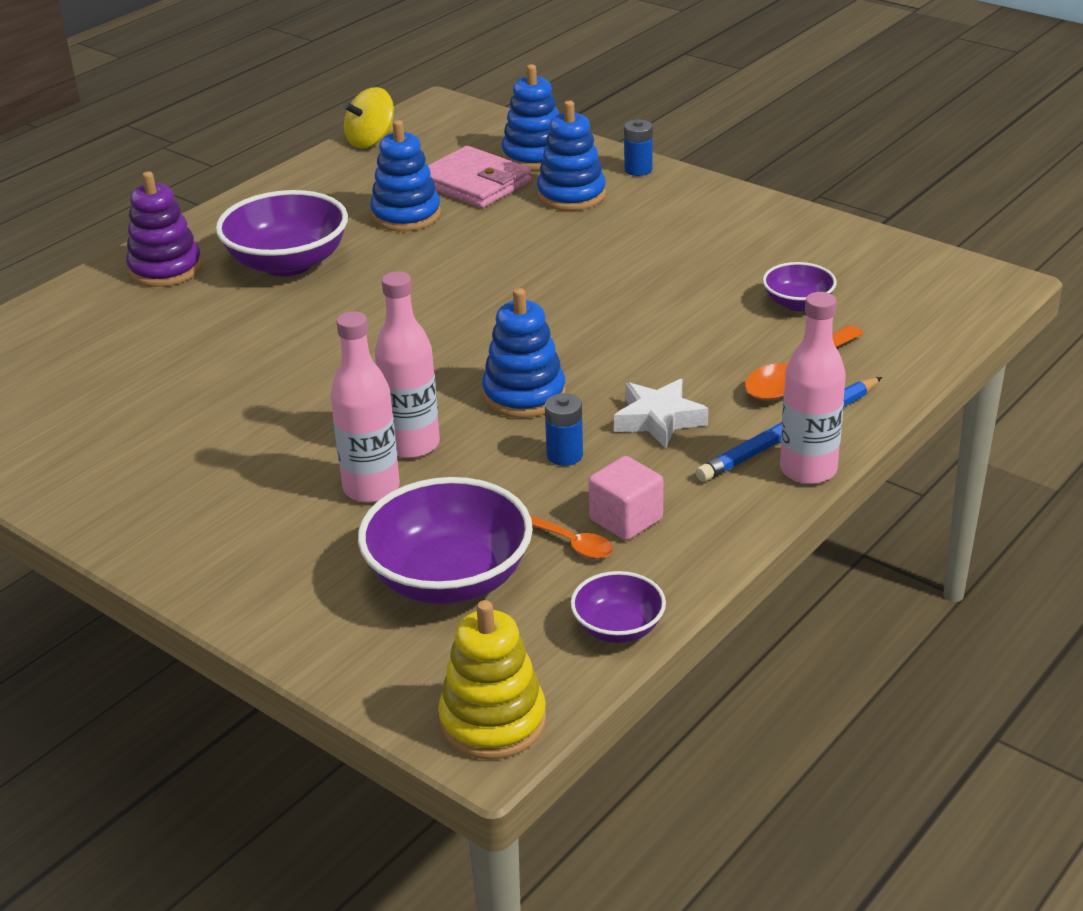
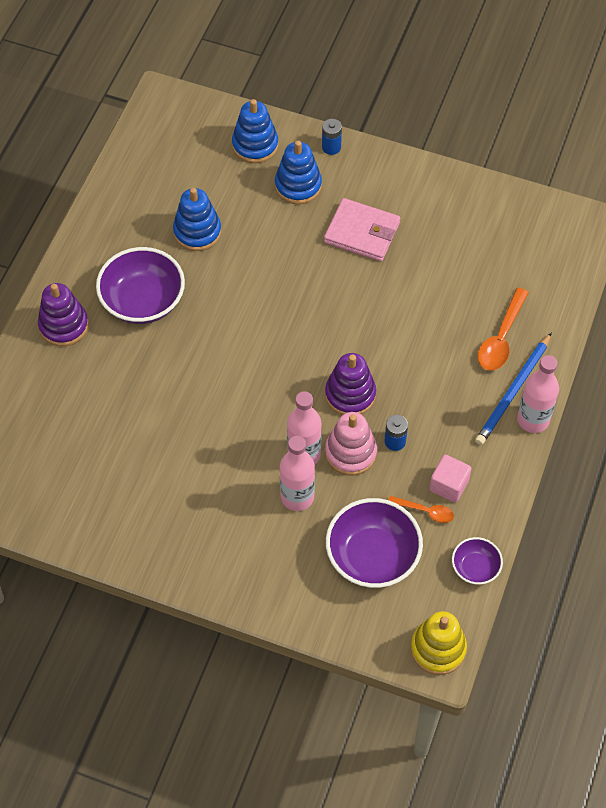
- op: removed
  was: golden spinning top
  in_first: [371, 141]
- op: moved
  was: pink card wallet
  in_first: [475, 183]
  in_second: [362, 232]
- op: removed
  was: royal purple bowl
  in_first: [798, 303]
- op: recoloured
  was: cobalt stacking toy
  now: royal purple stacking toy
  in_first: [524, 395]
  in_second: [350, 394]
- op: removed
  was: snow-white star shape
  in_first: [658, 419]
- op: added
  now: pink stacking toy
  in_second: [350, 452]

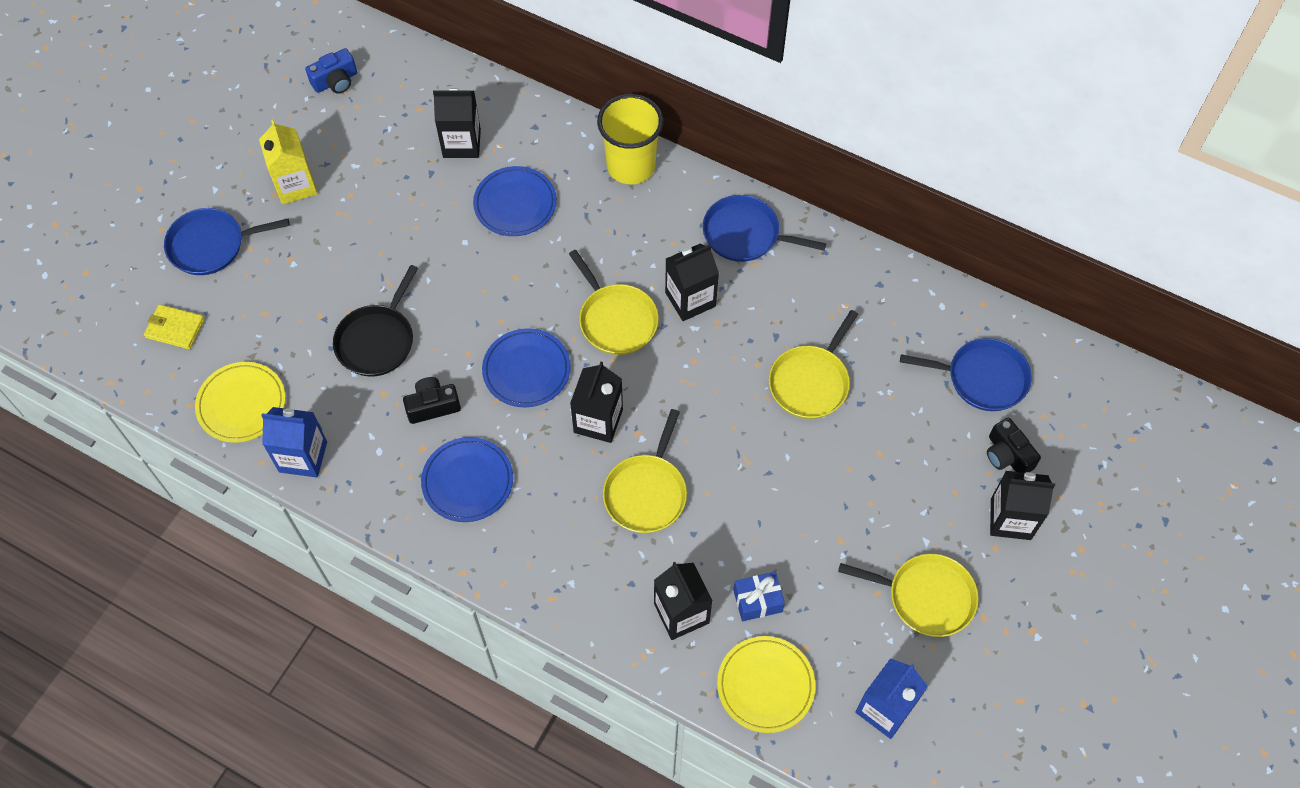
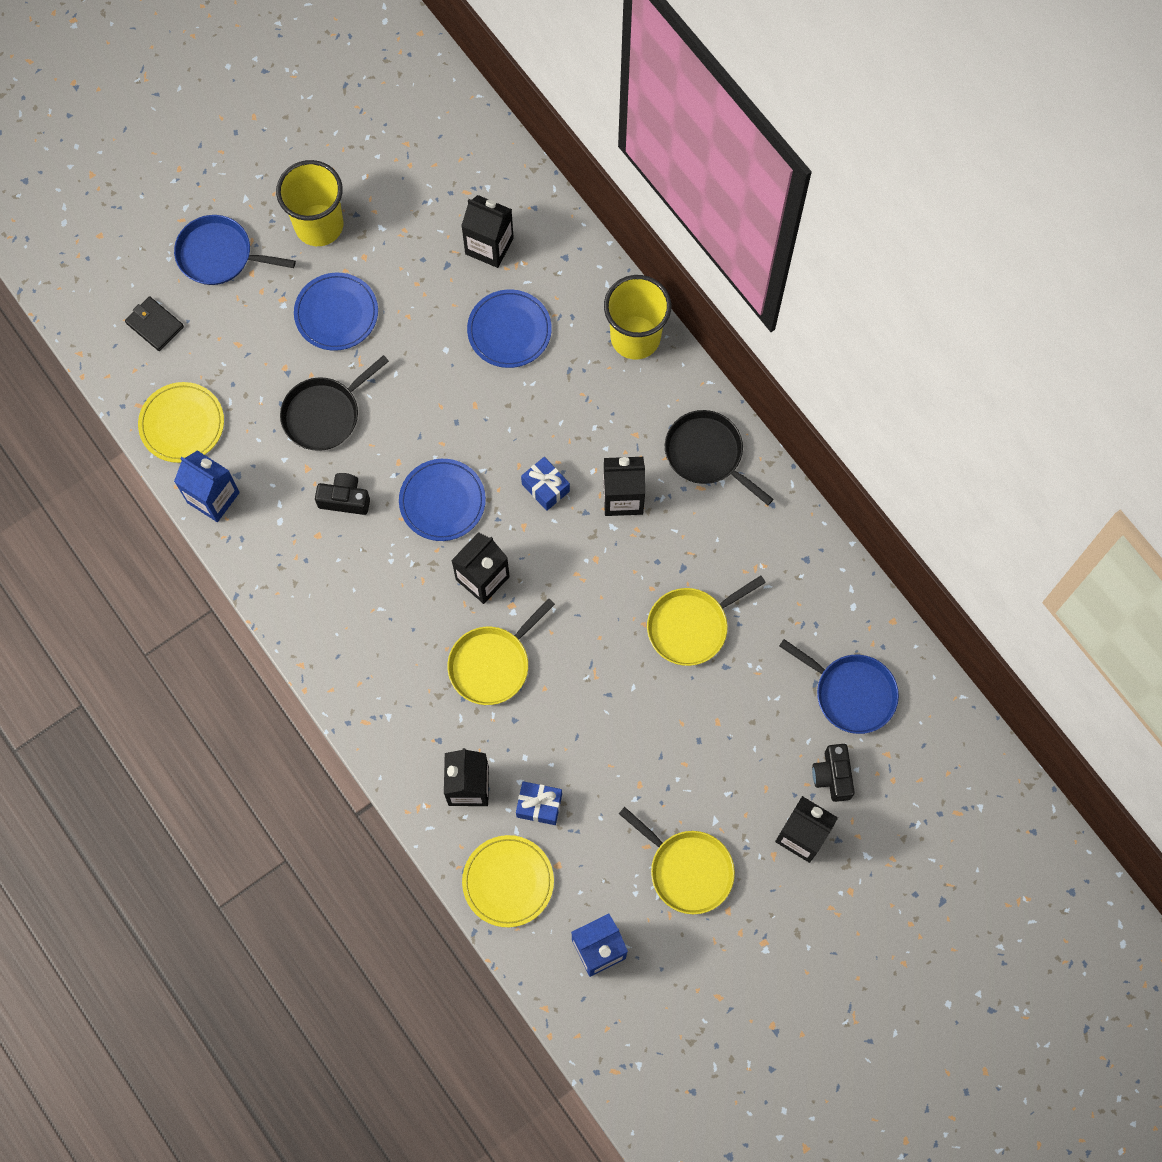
- op: removed
  was: cobalt compact camera
  in_first: [335, 81]
- op: replaced
  was: golden milk carton
  now: golden tumbler
  in_first: [295, 185]
  in_second: [319, 225]
- op: recoloured
  was: cobalt pan
  now: ebony pan
  in_first: [745, 234]
  in_second: [707, 454]
- op: replaced
  was: golden pan
  now: cobalt gift
  in_first: [616, 320]
  in_second: [545, 488]
- op: recoloured
  was: golden card wallet
  now: ebony card wallet
  in_first: [175, 328]
  in_second: [154, 325]
- op: moved
  was: cobalt dinner plate
  in_first: [467, 481]
  in_second: [336, 313]

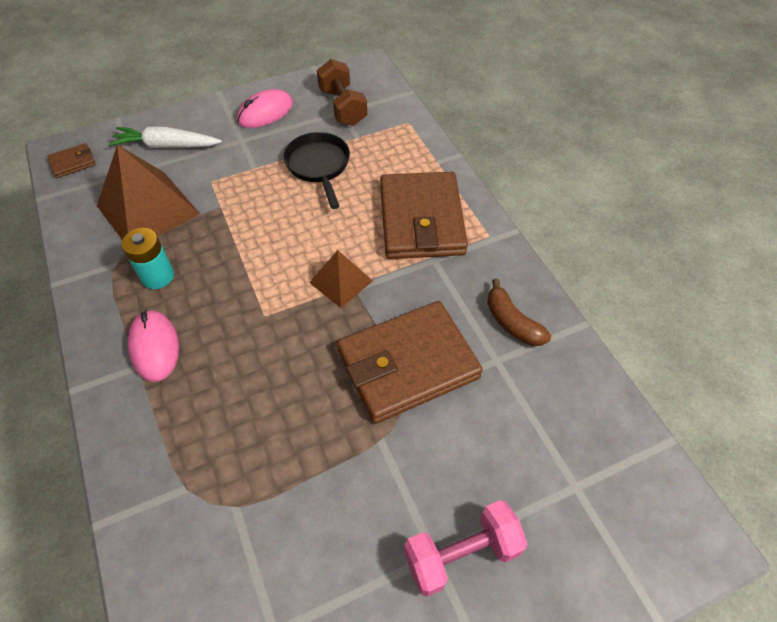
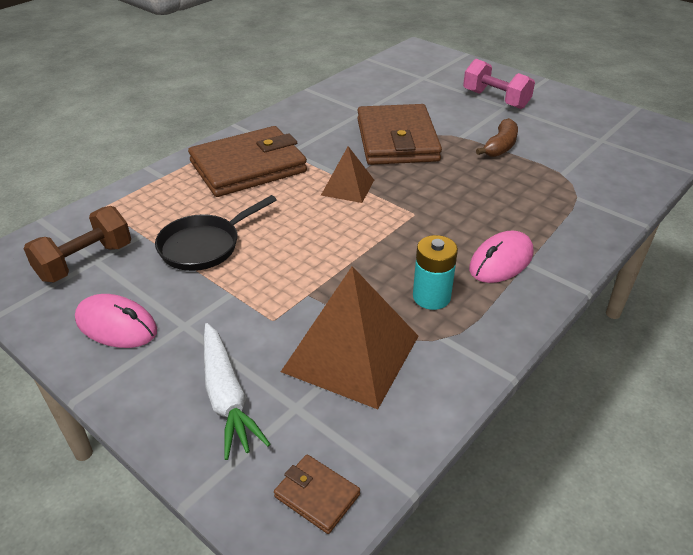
- op: moved
  was: dark brown banana fruit
  in_first: [512, 322]
  in_second: [500, 146]
- op: turned
  was: dark brown card wallet
  in_first: [408, 364]
  in_second: [397, 140]
  clockwise: 45

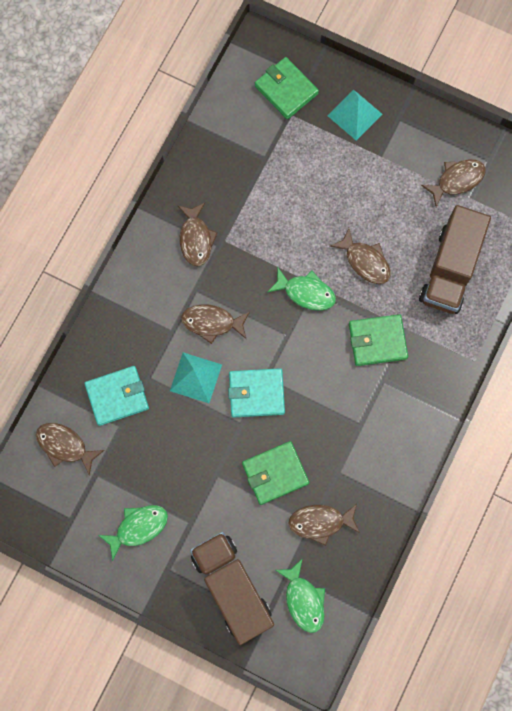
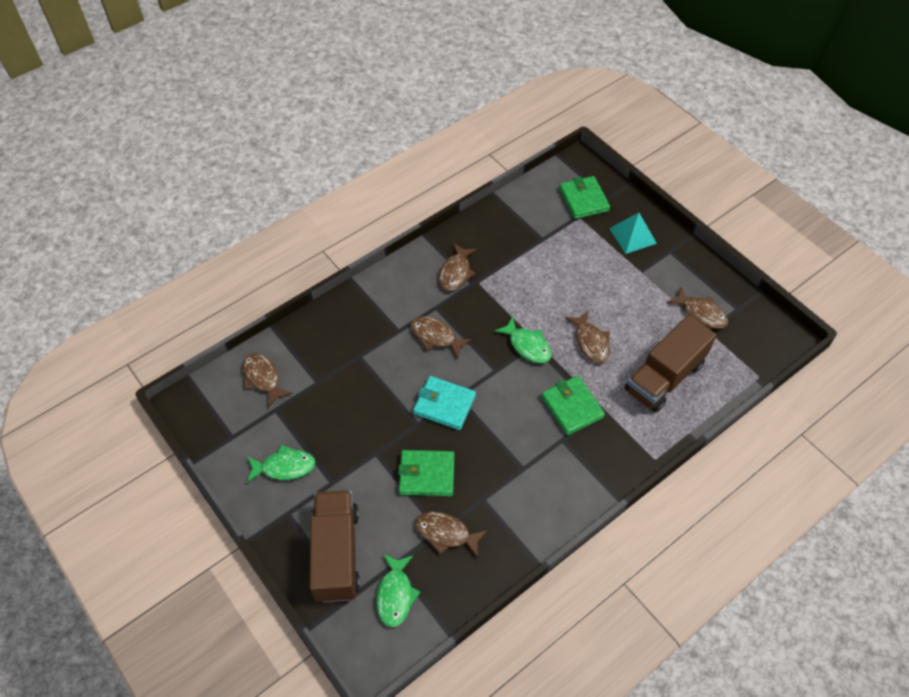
- op: turned
  was: dark brown fish figure
  in_first: [457, 180]
  in_second: [701, 313]
  clockwise: 45
- op: turned
  was: green card wallet
  in_first: [377, 341]
  in_second: [572, 407]
  clockwise: 45
- op: removed
  was: aqua solid pyramid
  in_first: [196, 377]
- op: removed
  was: aqua card wallet
  in_first: [117, 396]

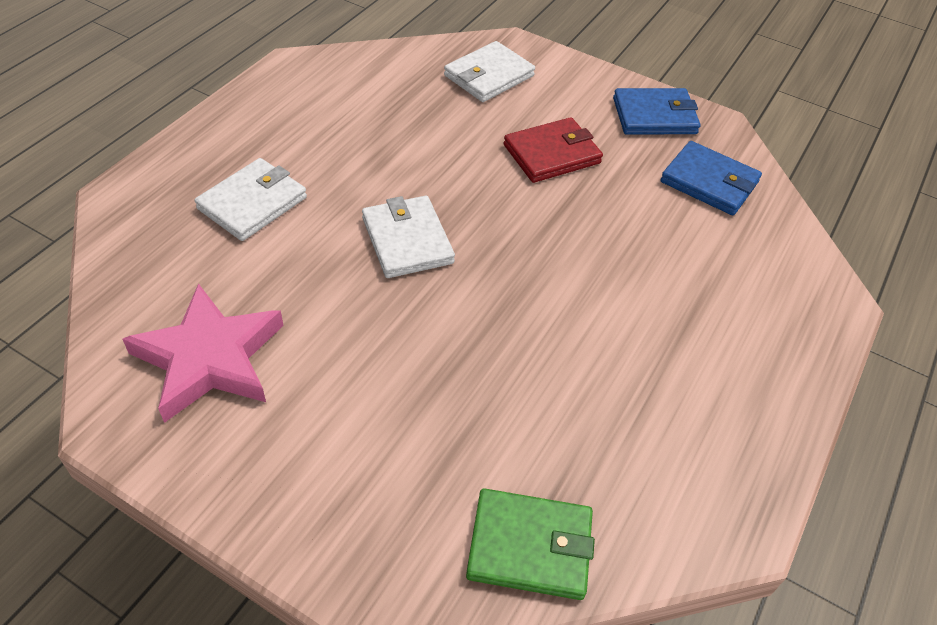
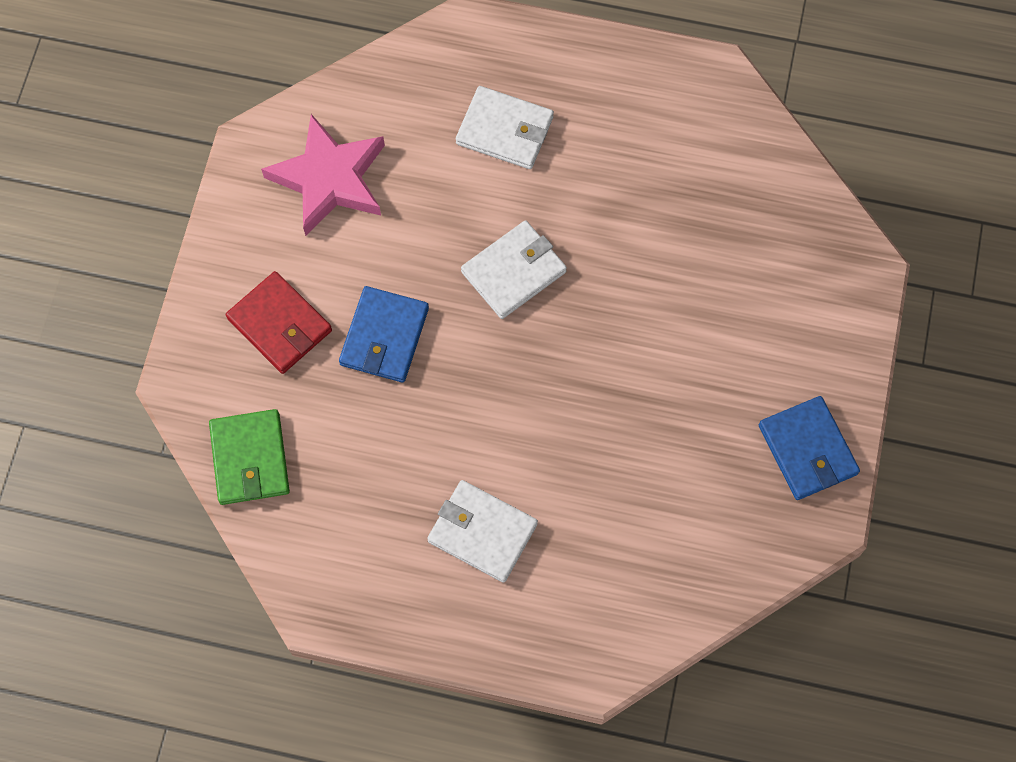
- op: moved
  was: snow-white card wallet
  in_first: [489, 76]
  in_second: [482, 532]
- op: moved
  was: crimson card wallet
  in_first: [552, 154]
  in_second: [279, 324]
- op: moved
  was: cobalt card wallet
  in_first: [709, 182]
  in_second: [384, 336]

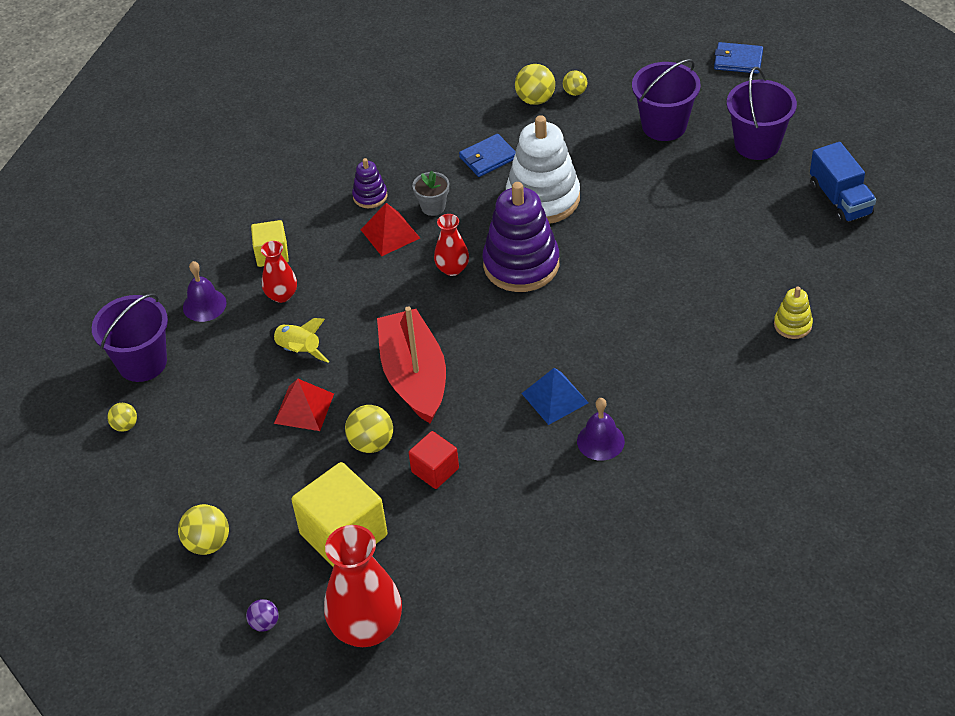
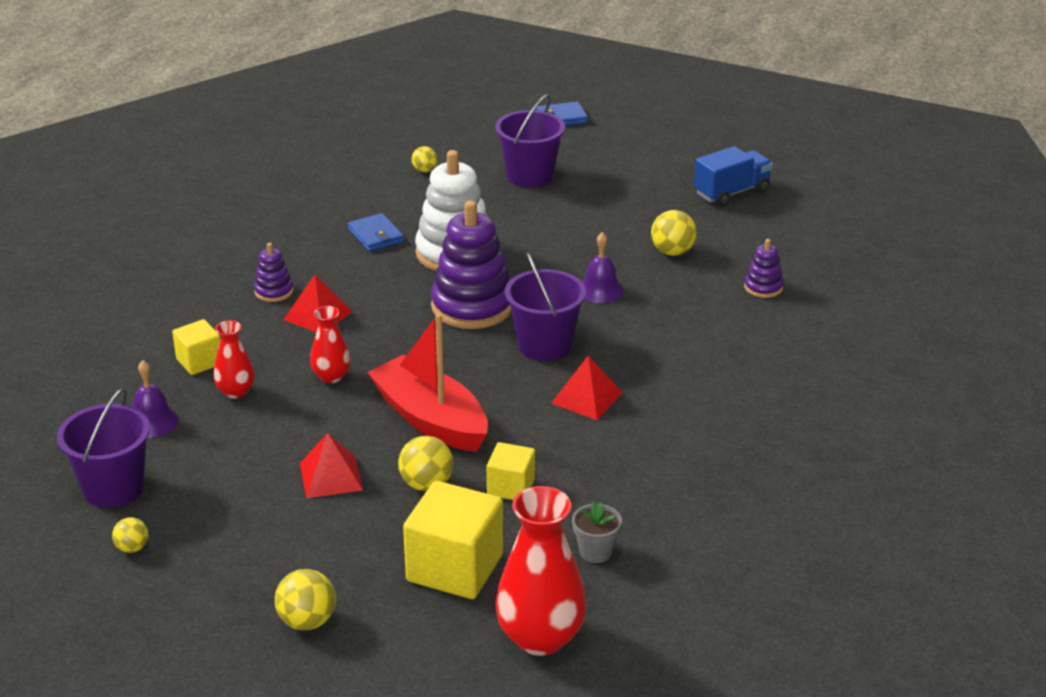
- op: moved
  was: golden ball
  in_first: [535, 99]
  in_second: [672, 252]
- op: moved
  was: royal purple sand bucket
  in_first: [757, 144]
  in_second: [544, 345]
- op: turned
  was: cobalt card wallet
  in_first: [488, 158]
  in_second: [376, 235]
  clockwise: -60
- op: turned
  was: cobalt truck
  in_first: [840, 200]
  in_second: [731, 192]
  clockwise: -75
- op: moved
  was: grey potted plant
  in_first: [433, 207]
  in_second: [595, 552]
- op: moved
  was: crimson tall vase
  in_first: [452, 268]
  in_second: [331, 376]
- op: recoloured
  was: golden stacking toy
  now: royal purple stacking toy
  in_first: [792, 325]
  in_second: [763, 287]
- op: removed
  was: golden spaceship
  in_first: [298, 350]
- op: recoloured
  was: cobalt solid pyramid
  now: crimson solid pyramid
  in_first: [555, 398]
  in_second: [587, 398]
- op: moved
  was: royal purple bell
  in_first: [600, 441]
  in_second: [600, 290]
- op: recoloured
  was: crimson solid cube
  now: golden solid cube
  in_first: [435, 470]
  in_second: [511, 487]
- op: removed
  was: royal purple ball
  in_first: [264, 623]

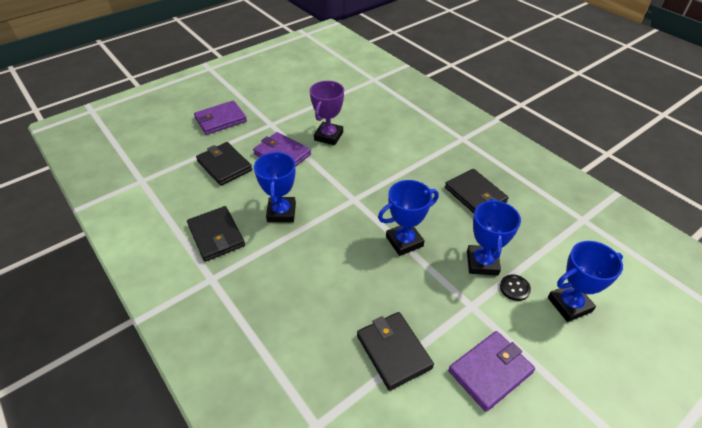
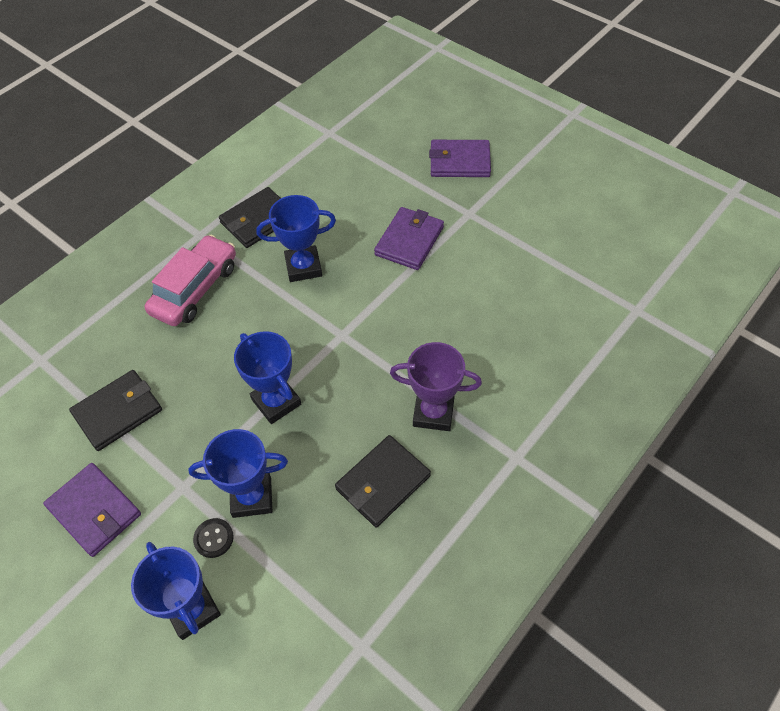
- op: moved
  was: royal purple award cup
  in_first: [328, 136]
  in_second: [433, 413]
- op: turned
  was: royal purple card wallet
  in_first: [220, 120]
  in_second: [459, 162]
  clockwise: -45
- op: removed
  was: ebony card wallet
  in_first: [224, 165]
- op: added
  now: pink automobile
  in_second: [195, 289]

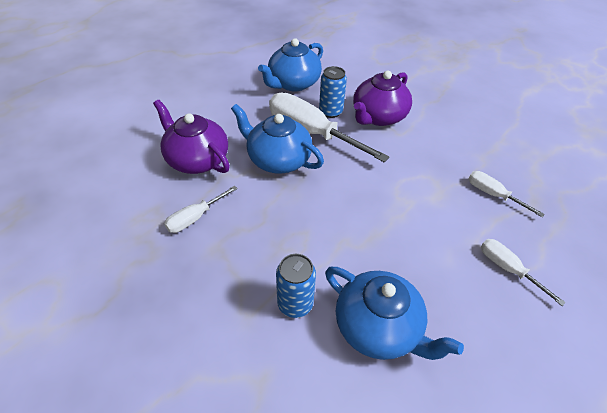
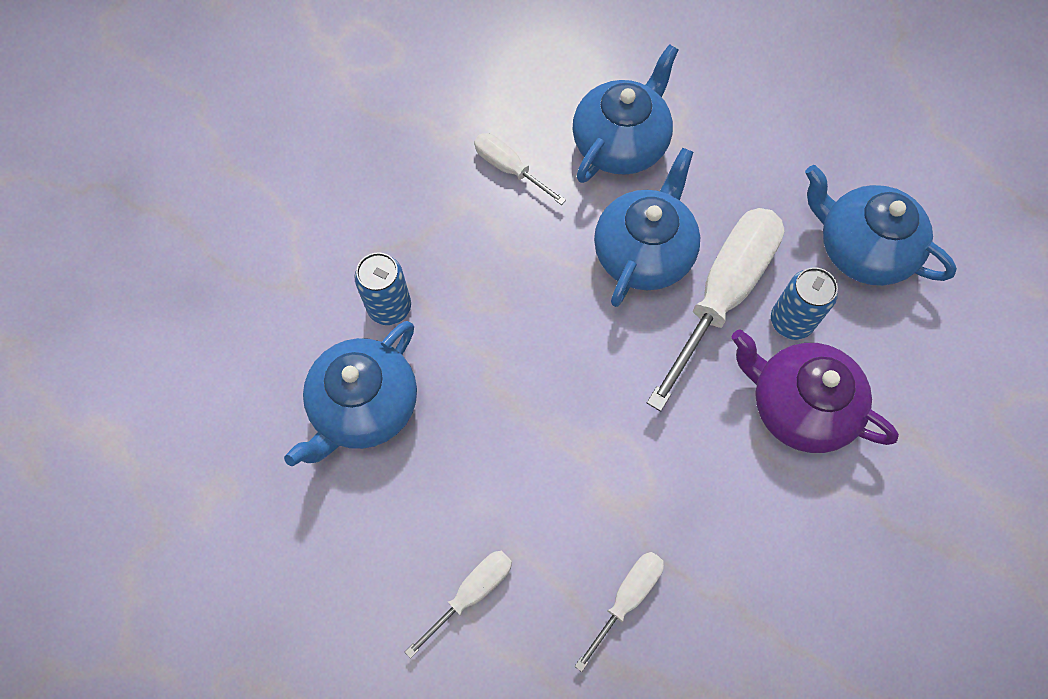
- op: recoloured
  was: royal purple china teapot
  now: cobalt china teapot
  in_first: [196, 160]
  in_second: [621, 143]

